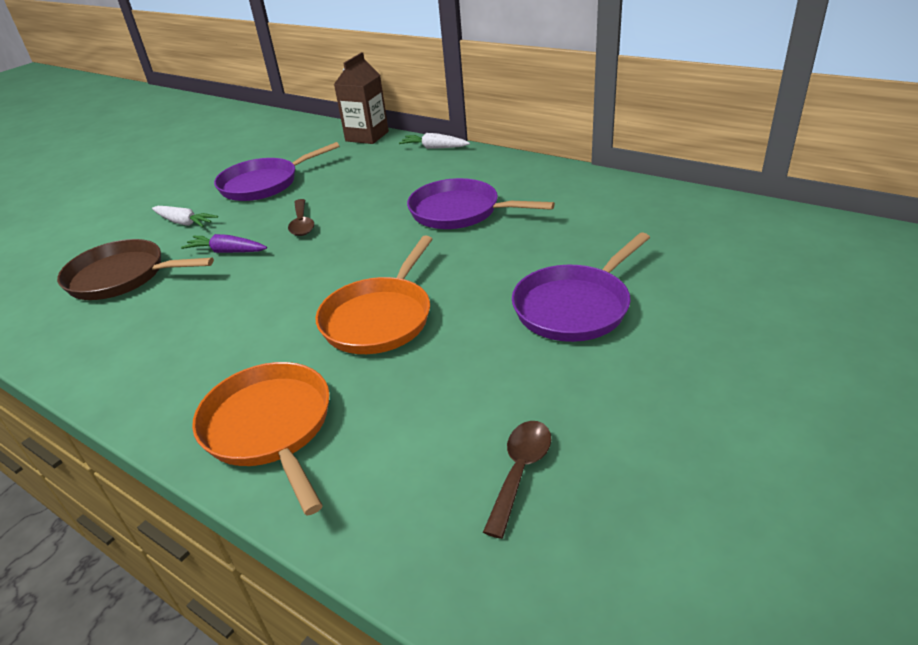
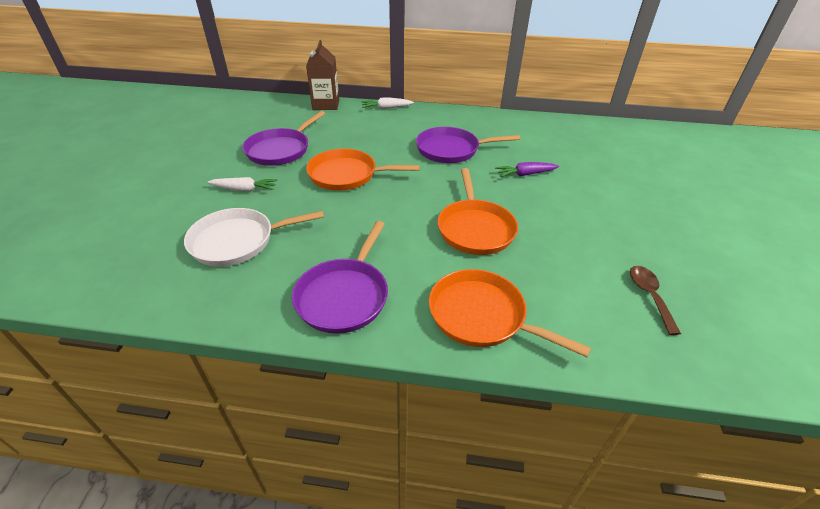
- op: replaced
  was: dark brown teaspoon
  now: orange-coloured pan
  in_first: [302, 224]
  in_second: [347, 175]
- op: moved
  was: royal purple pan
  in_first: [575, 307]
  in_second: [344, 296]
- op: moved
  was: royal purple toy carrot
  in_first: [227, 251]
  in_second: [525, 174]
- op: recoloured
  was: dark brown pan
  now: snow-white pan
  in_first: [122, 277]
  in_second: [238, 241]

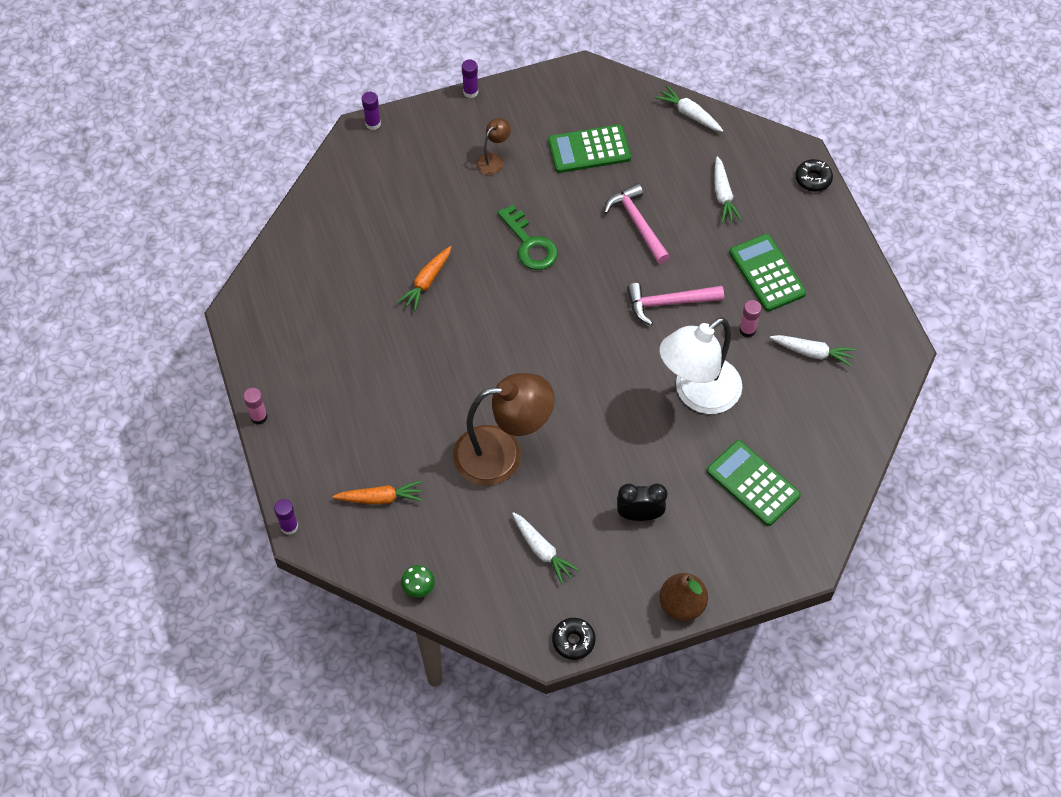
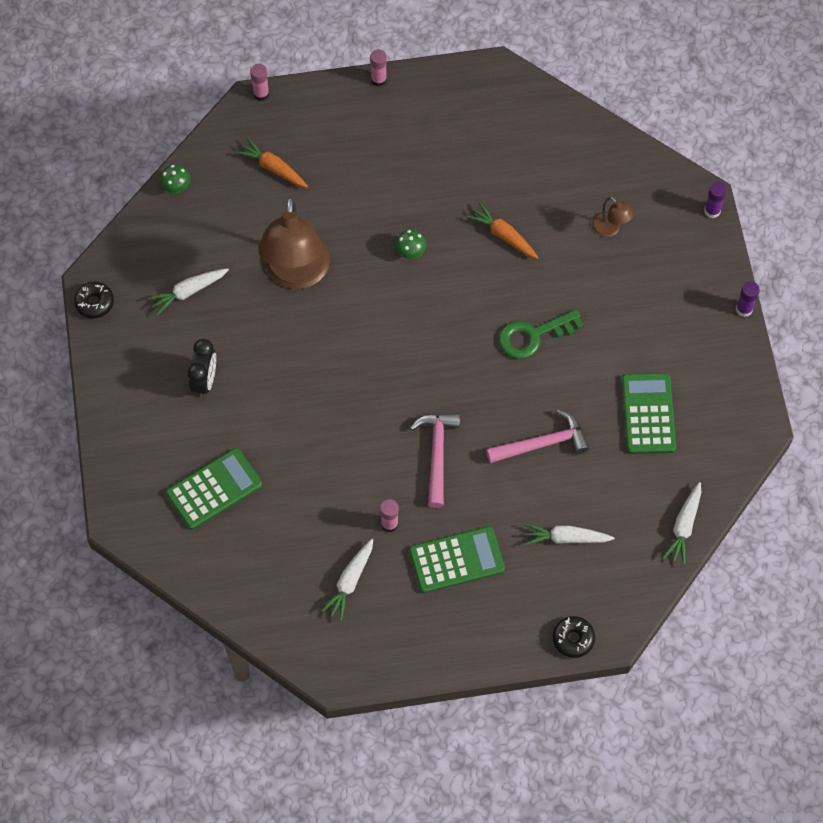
- op: turned
  was: snow-white toy carrot
  in_first: [689, 114]
  in_second: [684, 527]
  clockwise: 150
- op: moved
  was: dark brown desk lamp
  in_first: [493, 160]
  in_second: [610, 229]
- op: removed
  was: snow-white desk lamp
  in_first: [697, 394]
- op: turned
  was: orange-coloured toy carrot
  in_first: [380, 498]
  in_second: [273, 168]
  clockwise: 120
- op: recoloured
  was: royal purple glue stick
  now: pink glue stick
  in_first: [289, 526]
  in_second: [261, 94]
- op: removed
  was: dark brown pear
  in_first: [682, 604]
- op: added
  now: green mushroom
  in_second: [410, 252]

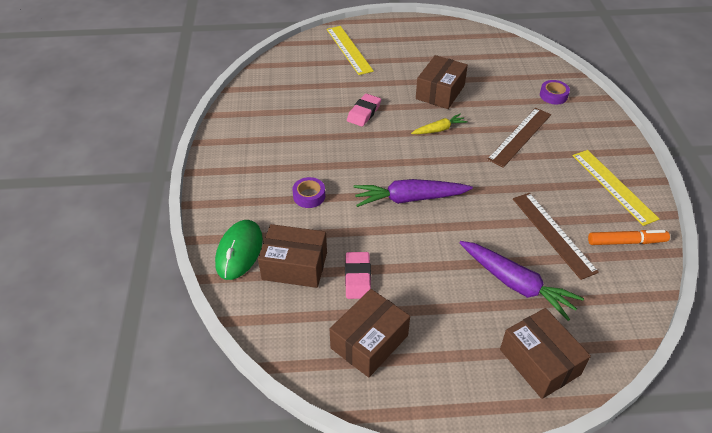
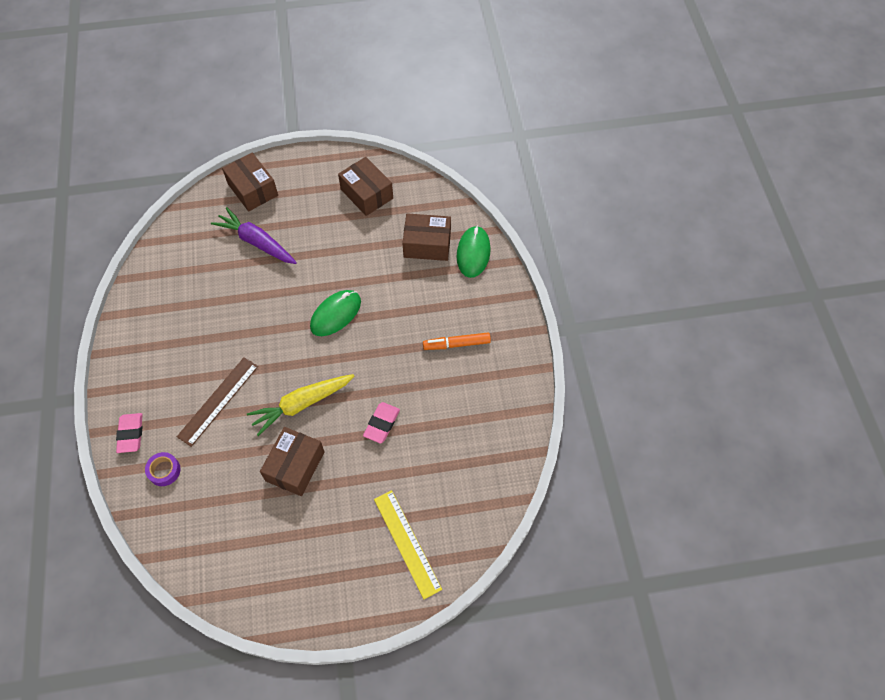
- op: resized
  was: golden toy carrot
  in_first: [439, 129]
  in_second: [301, 404]
  ratio: 1.78
- op: removed
  was: golden straightedge
  in_first: [613, 186]
- op: removed
  was: royal purple roll of tape
  in_first: [309, 196]
- op: replaced
  was: royal purple toy carrot
  now: green mouse
  in_first: [409, 199]
  in_second: [335, 314]
- op: removed
  was: dark brown straightedge
  in_first: [553, 234]
- op: moved
  was: orange-coloured felt pen
  in_first: [626, 242]
  in_second: [456, 344]
- op: moved
  was: pink eraser
  in_first: [357, 278]
  in_second: [131, 434]
- op: turned
  was: dark brown package
  in_first: [369, 342]
  in_second: [366, 194]
  clockwise: -75

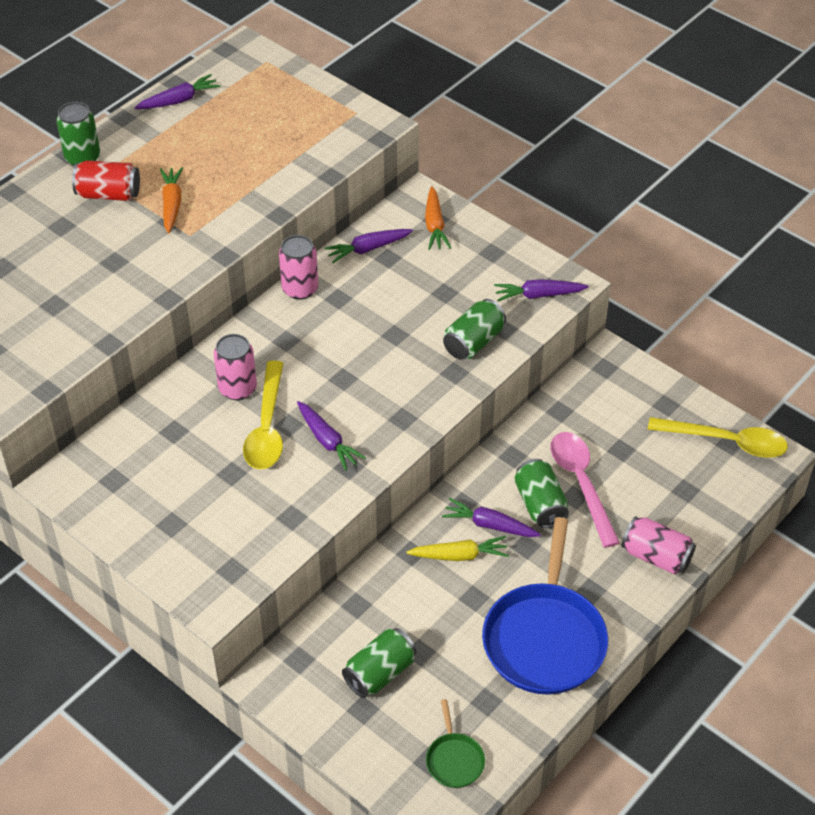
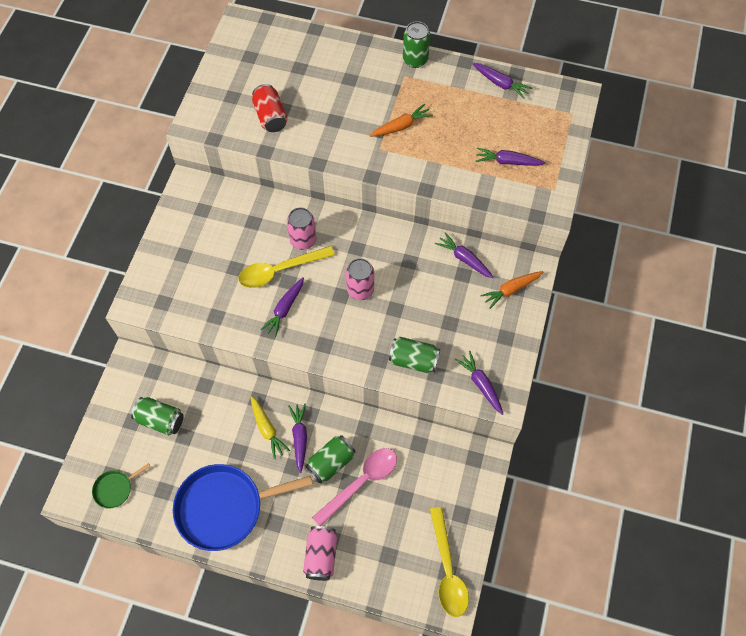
- op: moved
  was: crimson soda can
  in_first: [109, 194]
  in_second: [270, 116]
- op: moved
  was: pink soda can
  in_first: [300, 289]
  in_second: [360, 290]
- op: added
  now: royal purple toy carrot
  in_second: [507, 162]

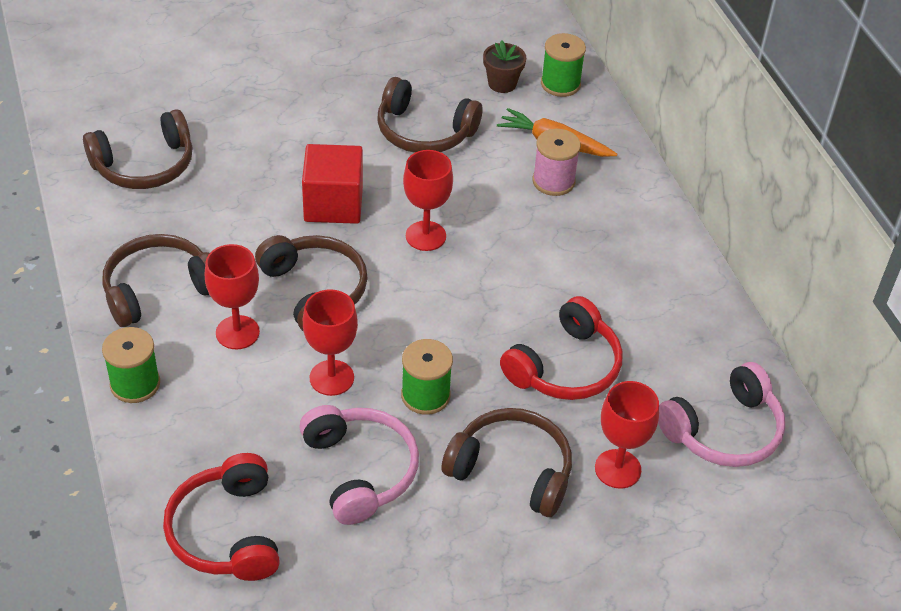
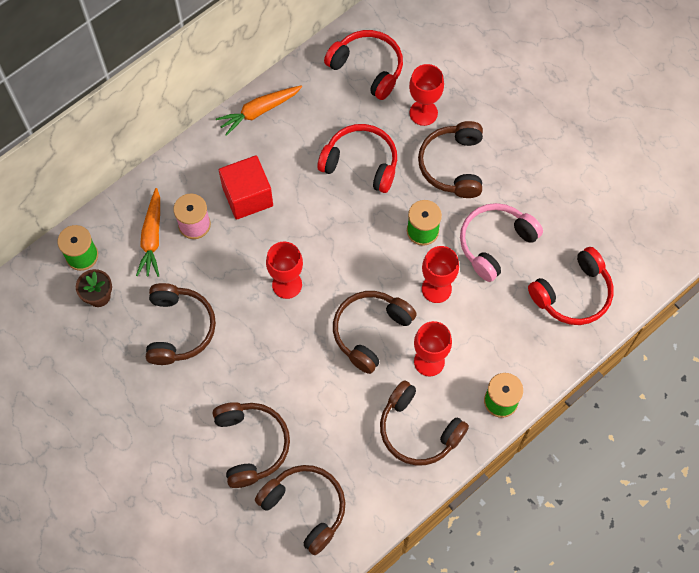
- op: moved
  was: crimson solid cube
  in_first: [333, 204]
  in_second: [247, 196]
- op: recoloured
  was: pink headphones
  now: crimson headphones
  in_first: [724, 431]
  in_second: [368, 68]
- op: added
  now: orange-coloured toy carrot
  in_second: [259, 111]
- op: added
  now: dark brown headphones
  in_second: [251, 445]

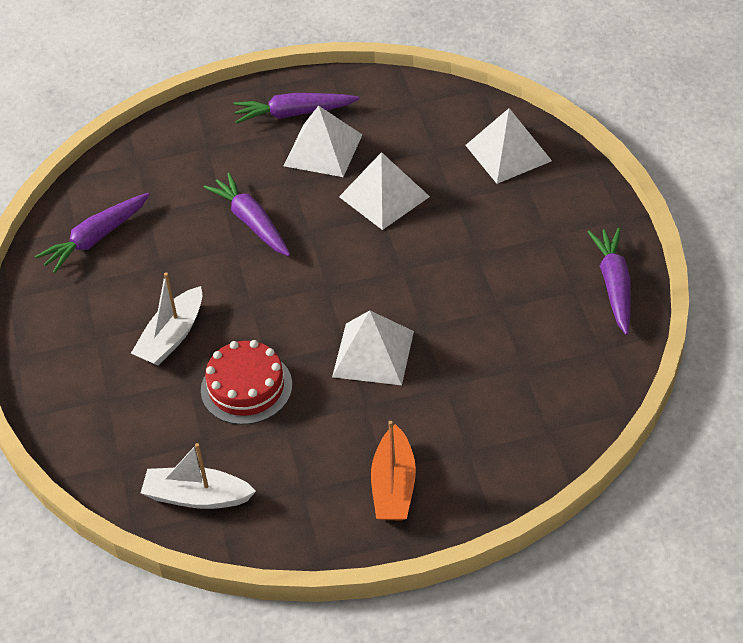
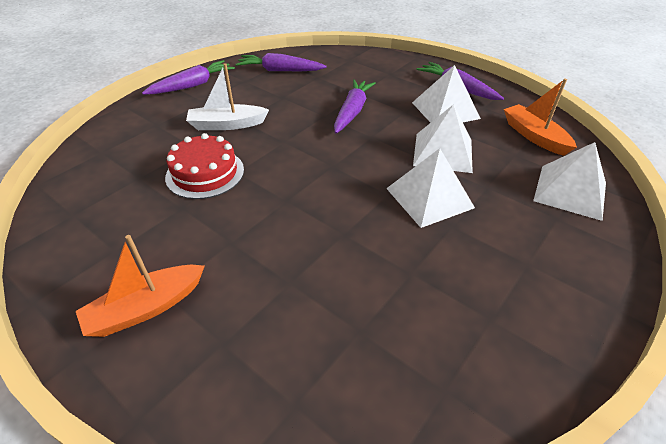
- op: moved
  was: royal purple toy carrot
  in_first: [614, 286]
  in_second: [192, 85]
- op: moved
  was: snow-white solid pyramid
  in_first: [373, 354]
  in_second: [429, 198]
- op: removed
  was: snow-white toy boat
  in_first: [197, 497]
- op: added
  now: orange-coloured toy boat
  in_second: [534, 136]

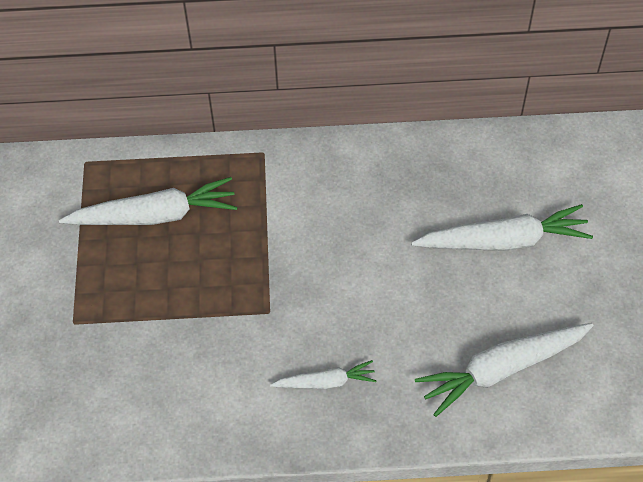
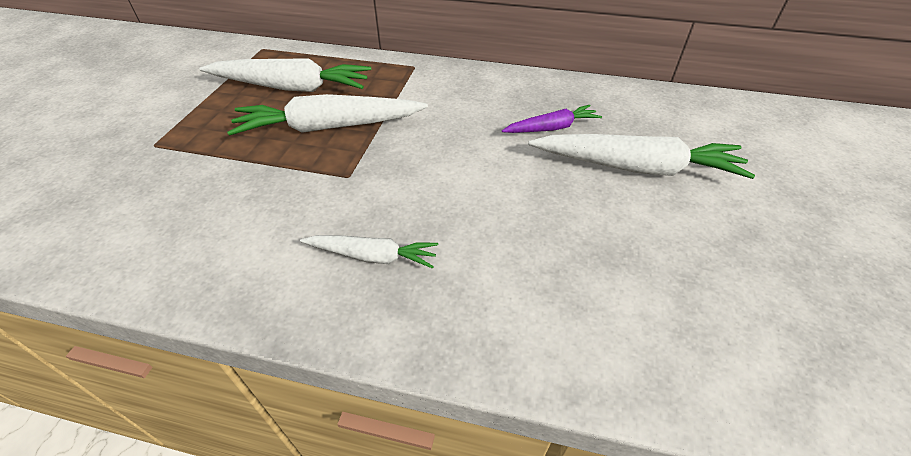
- op: moved
  was: snow-white toy carrot
  in_first: [502, 369]
  in_second: [329, 127]
- op: added
  now: royal purple toy carrot
  in_second: [551, 128]

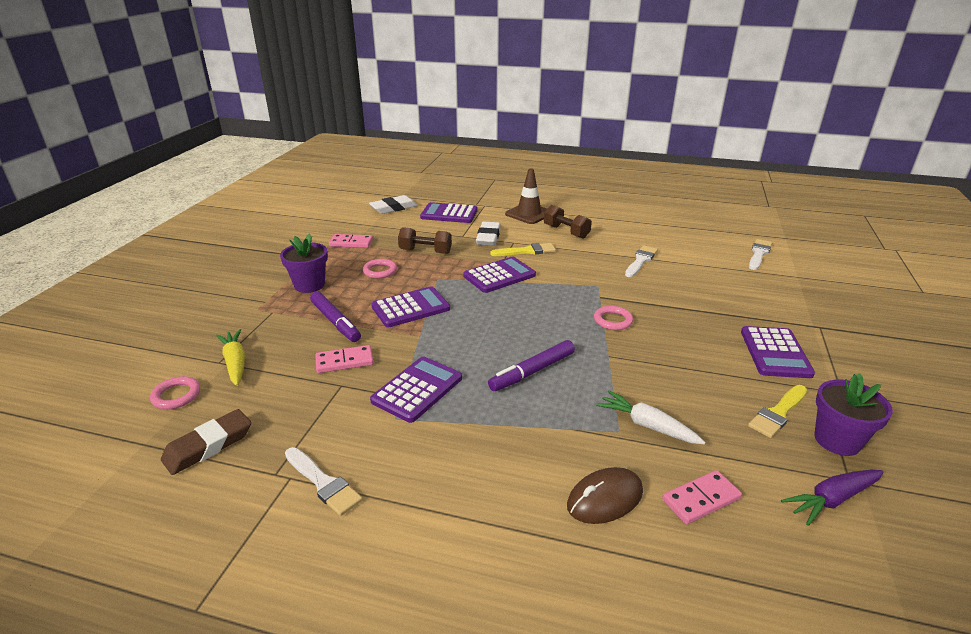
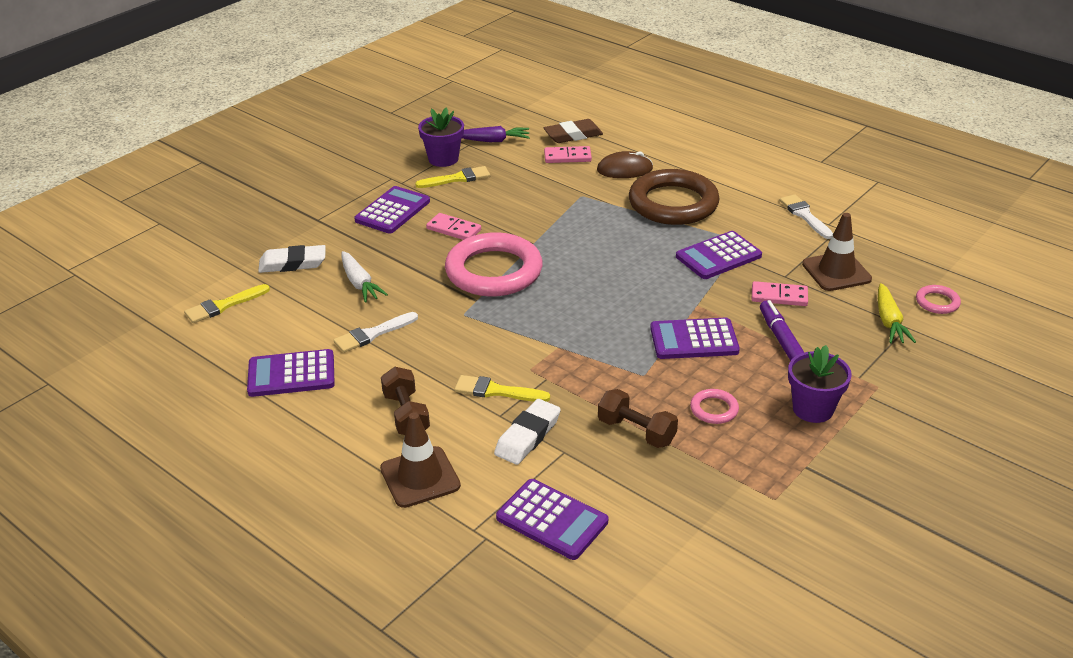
- op: moved
  was: snow-white eraser
  in_first: [393, 208]
  in_second: [293, 263]
- op: moved
  was: pink domino
  in_first: [351, 243]
  in_second: [453, 229]
- op: recoloured
  was: snow-white paintbrush
  now: golden paintbrush
  in_first: [759, 254]
  in_second: [223, 305]
- op: moved
  was: royal purple adding machine
  in_first: [499, 275]
  in_second: [291, 374]
- op: resized
  was: pink hoop
  in_first: [613, 320]
  in_second: [494, 271]
  ratio: 2.35
- op: removed
  was: royal purple felt pen
  in_first: [532, 372]
- op: moved
  was: snow-white toy carrot
  in_first: [647, 425]
  in_second: [360, 283]
- op: moved
  was: dark brown eraser
  in_first: [208, 446]
  in_second: [573, 135]
- op: added
  now: dark brown hoop
  in_second: [673, 203]
- op: added
  now: dark brown road cone
  in_second: [836, 272]

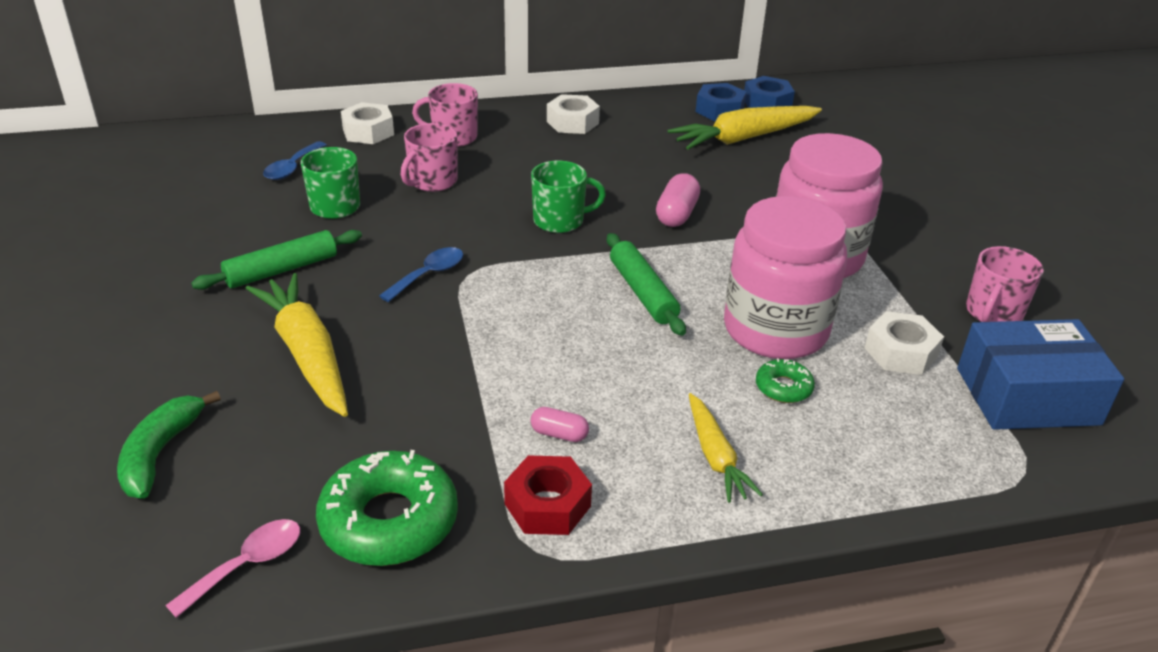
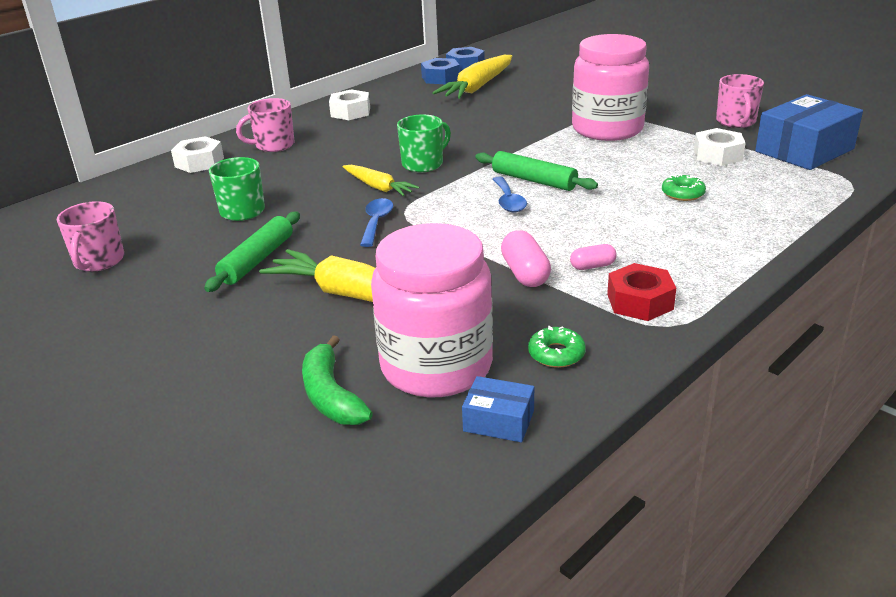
- op: moved
  was: pink mug
  in_first: [432, 181]
  in_second: [98, 261]
- op: moved
  was: cobalt teaspoon
  in_first: [292, 168]
  in_second: [508, 201]
- op: moved
  was: pink pill
  in_first: [676, 214]
  in_second: [525, 273]
- op: moved
  was: pink preserve jar
  in_first: [775, 330]
  in_second: [436, 366]
- op: moved
  was: golden toy carrot
  in_first: [715, 456]
  in_second: [378, 187]
- op: resized
  was: green doughnut
  in_first: [389, 521]
  in_second: [556, 354]
  ratio: 0.49
- op: replaced
  was: pink teaspoon
  now: cobalt package
  in_first: [248, 565]
  in_second: [499, 421]

